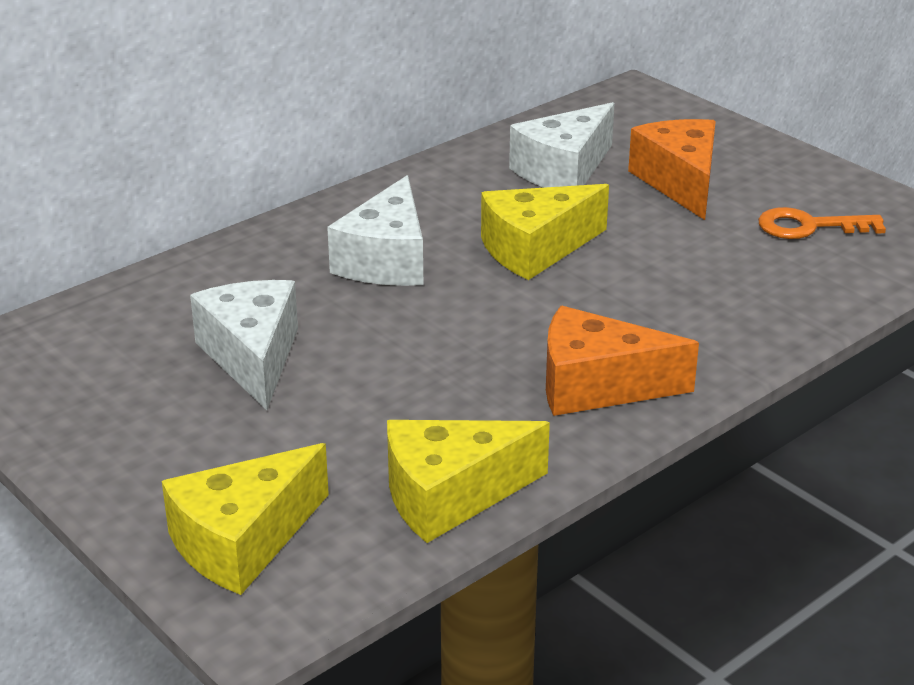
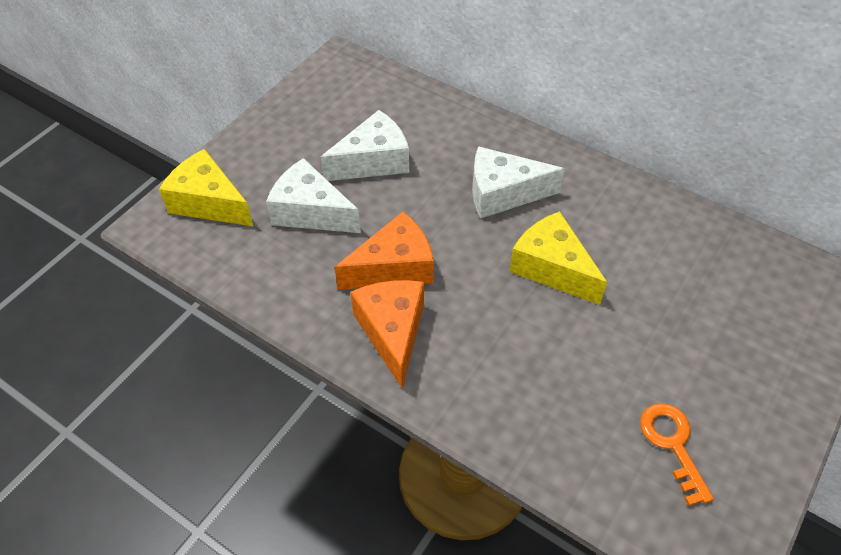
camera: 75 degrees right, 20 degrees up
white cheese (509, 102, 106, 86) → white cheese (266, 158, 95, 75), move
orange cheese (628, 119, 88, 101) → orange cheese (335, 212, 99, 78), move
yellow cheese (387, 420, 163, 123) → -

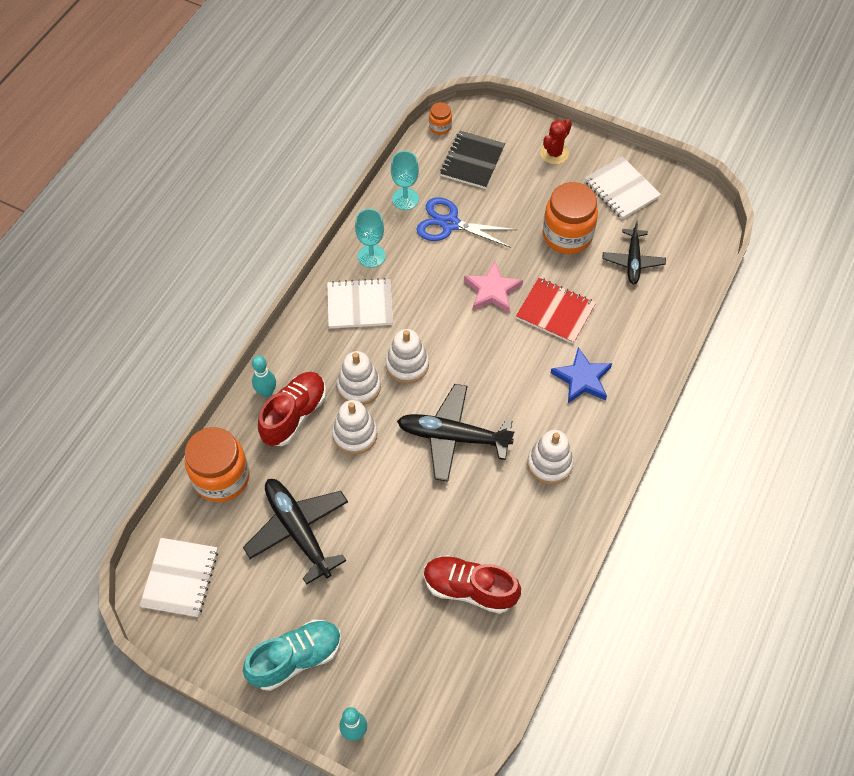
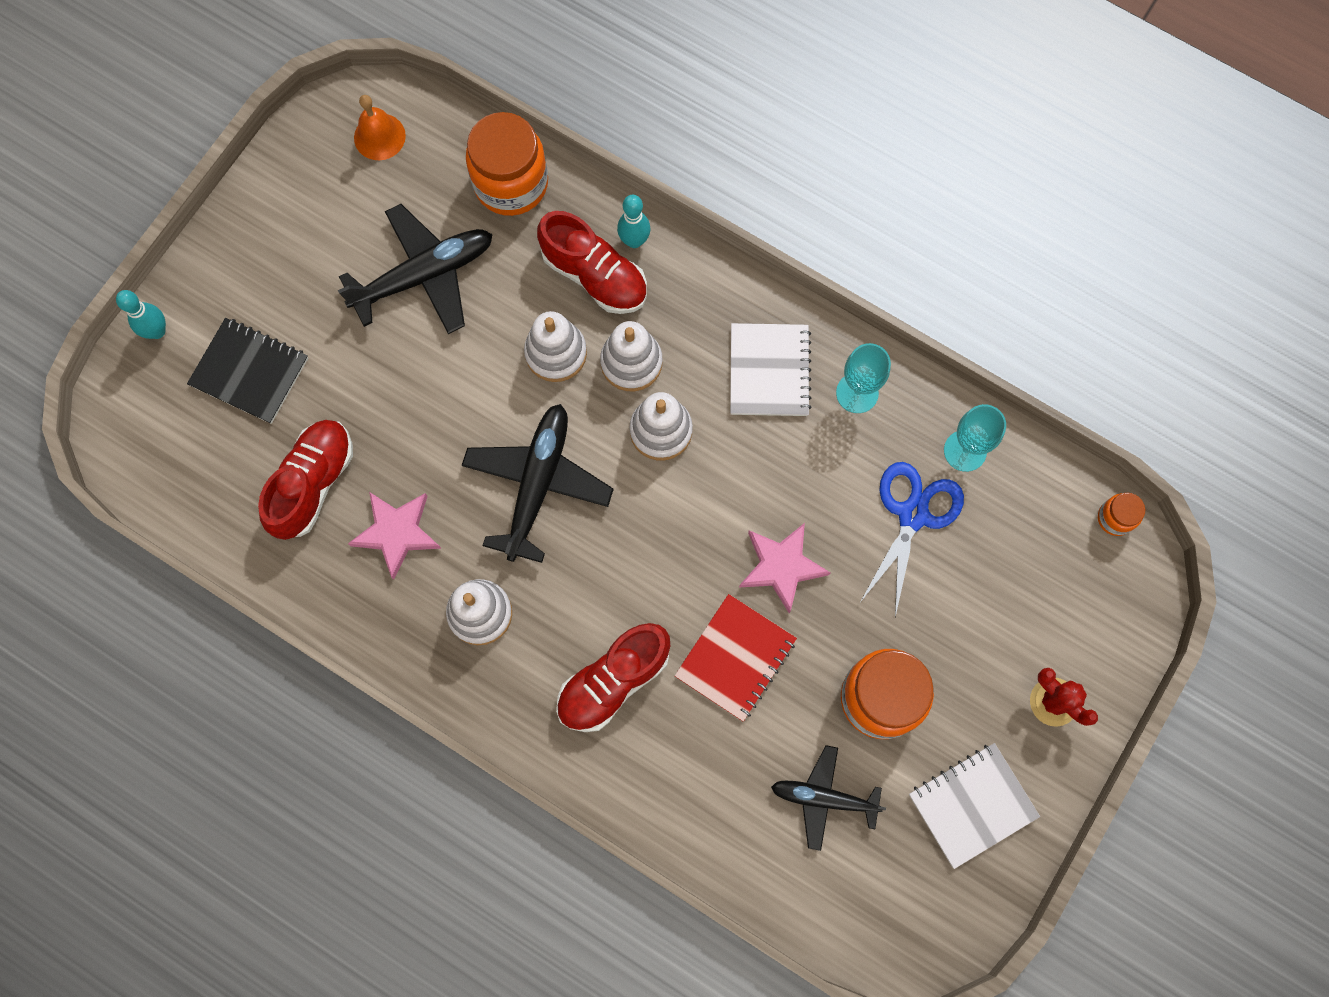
camera: 95 degrees right, 15 degrees up
black notebook (440, 131, 65, 58) → black notebook (187, 318, 121, 106), move
- → pink star (348, 492, 93, 88)
white notebook (139, 538, 79, 79) → orange bell (354, 95, 52, 65)
blue star (551, 347, 61, 56) → red shoe (556, 623, 114, 109)
turquoise shoe (243, 619, 98, 72) → -

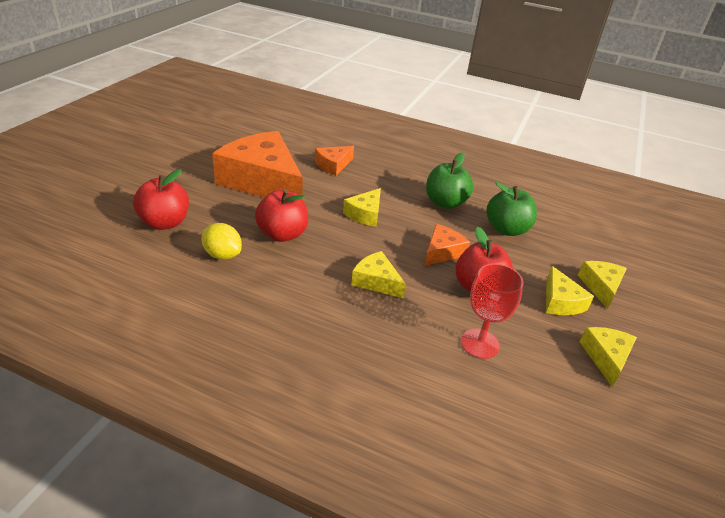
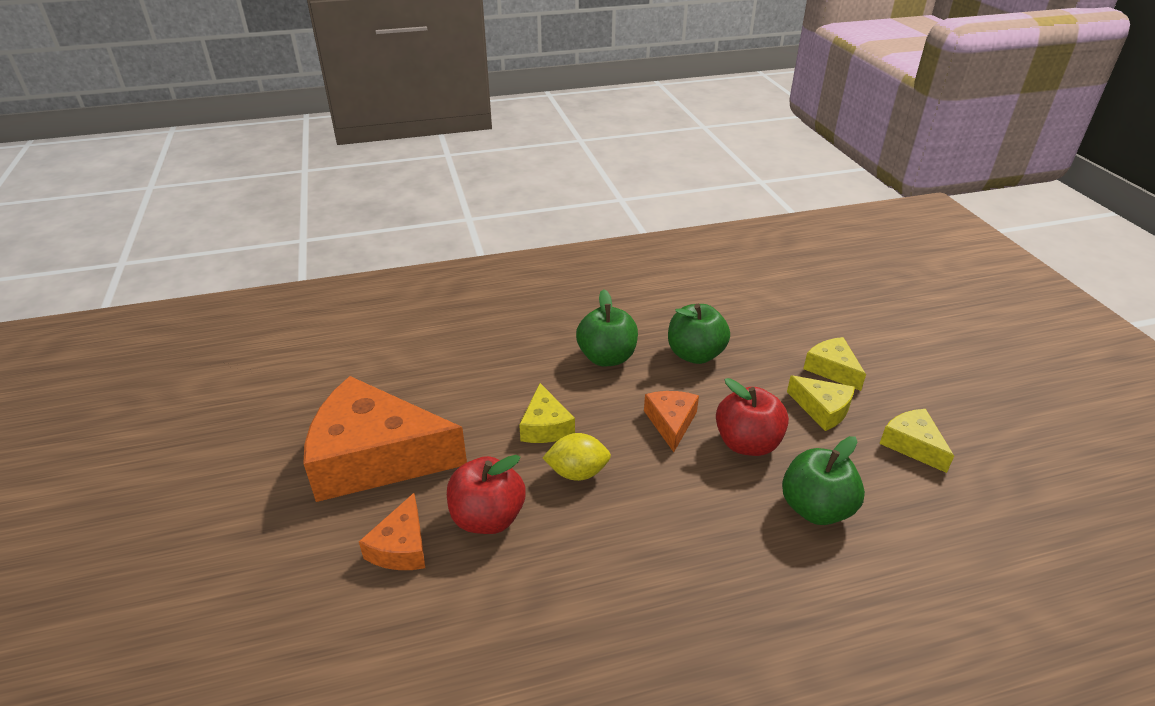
camera: 35 degrees left, 0 degrees up
orange cheese (315, 146, 39, 30) → orange cheese (359, 493, 66, 77), move
yellow lemon (201, 223, 41, 37) → yellow lemon (543, 433, 68, 48), move
red goblet (461, 264, 62, 95) → green apple (782, 436, 83, 89)
red apple (133, 169, 56, 61) → -
yellow cheese (351, 251, 55, 47) → -

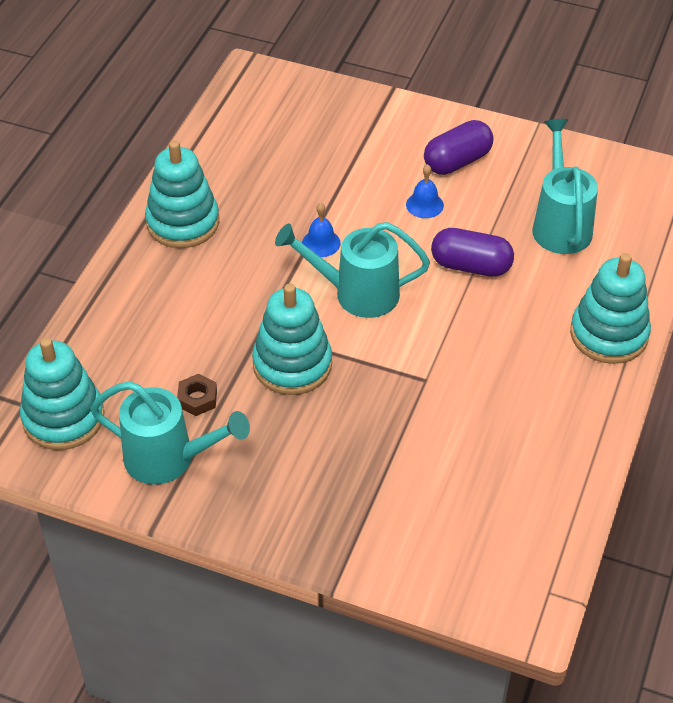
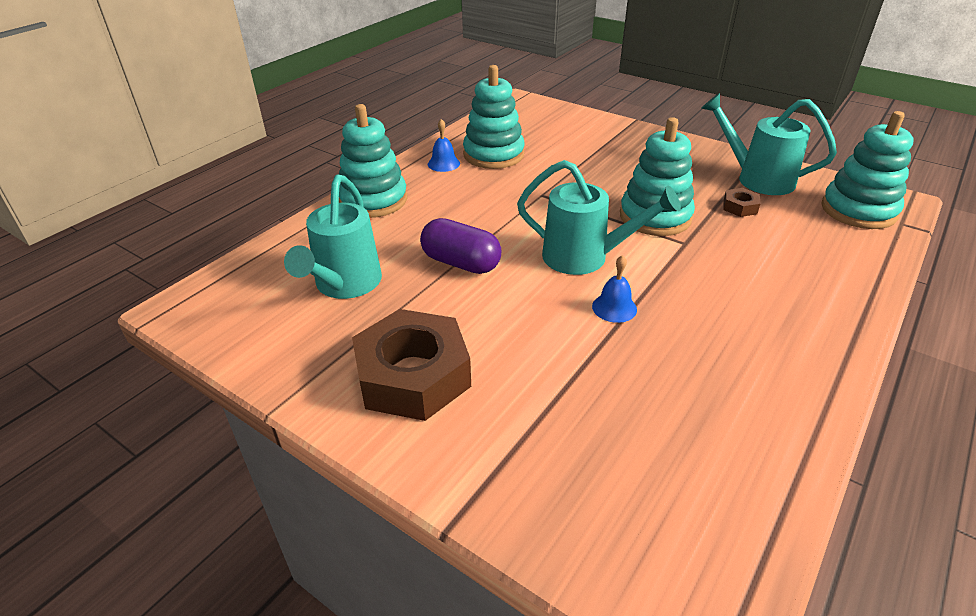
camera: 165 degrees left, 10 degrees down
purple capsule (424, 120, 69, 55) → brown nut (352, 309, 119, 112)
blue bell (406, 164, 38, 54) → blue bell (428, 119, 32, 53), move
turquoise stacking toy (145, 141, 74, 107) → turquoise stacking toy (463, 65, 62, 104), move

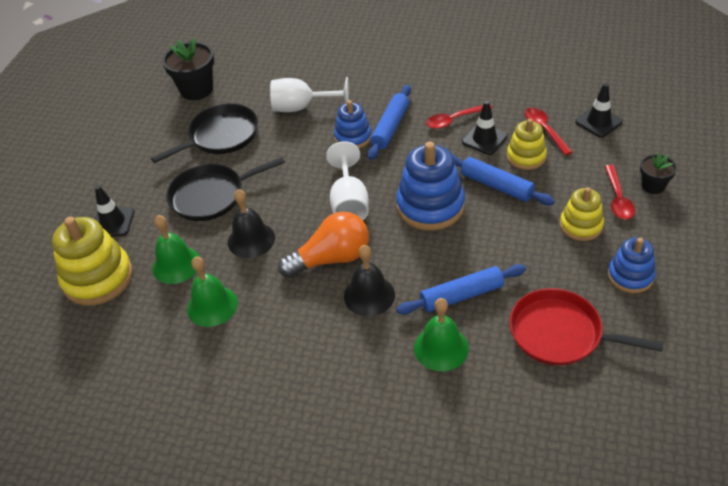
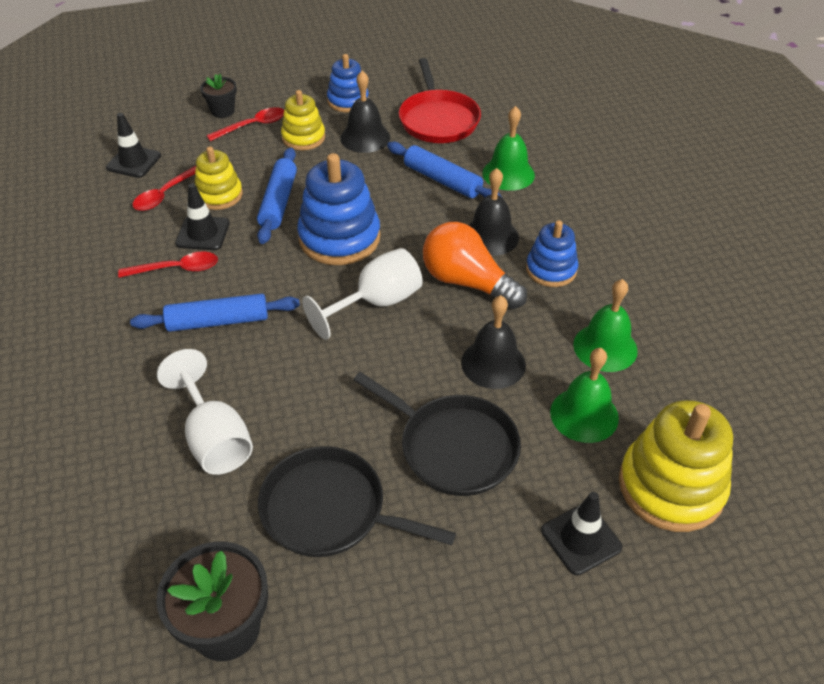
camera: 125 degrees left, 0 degrees up
red spoon (426, 105, 67, 24) → red spoon (118, 252, 100, 26), 45 degrees counterclockwise
- → black bell (340, 71, 50, 82)
blue stacking toy (334, 100, 38, 48) → blue stacking toy (526, 220, 52, 67), move

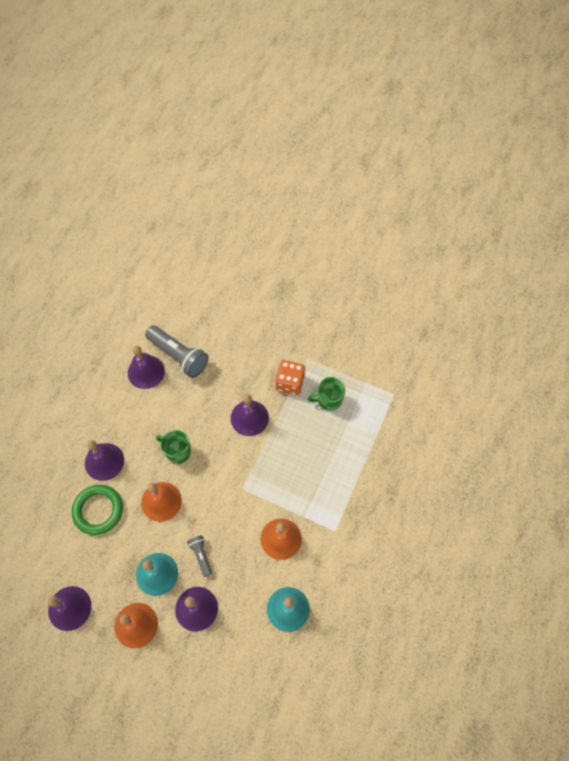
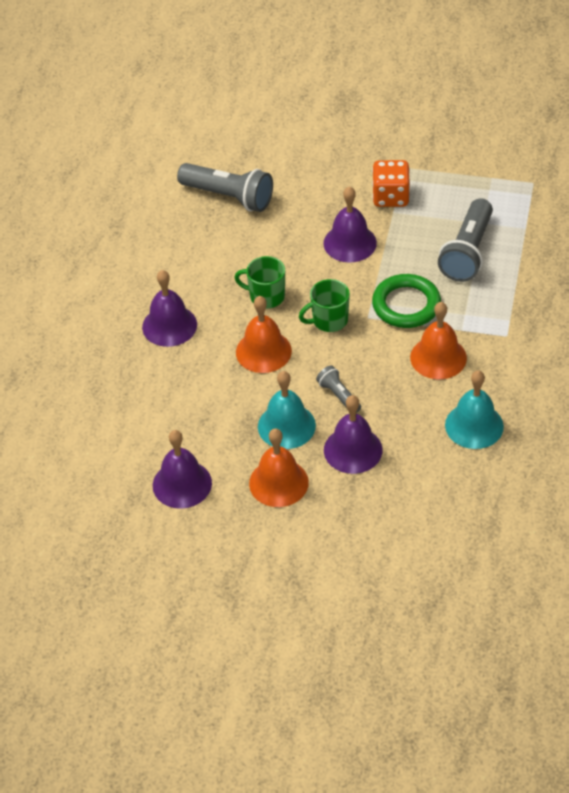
camera: 10 degrees left, 15 degrees down
green mug (308, 377, 37, 34) → green mug (299, 279, 51, 53), move
green ring (72, 485, 51, 50) → green ring (372, 274, 69, 54), move
- → grey flashlight (438, 198, 55, 84)
purple bell (128, 346, 37, 43) → -

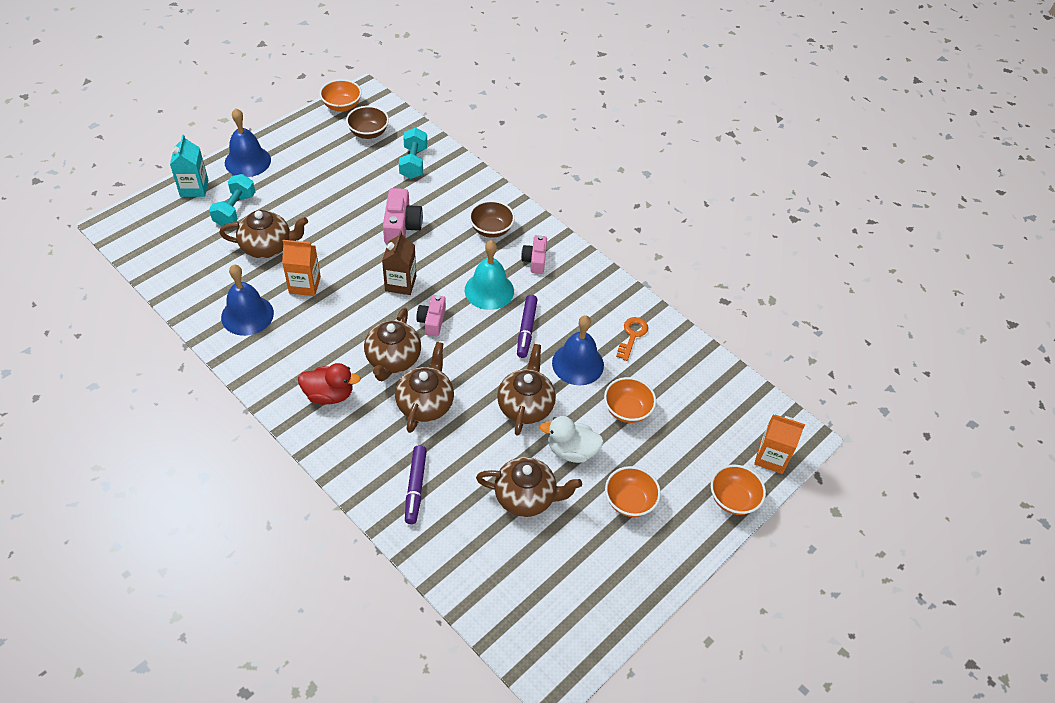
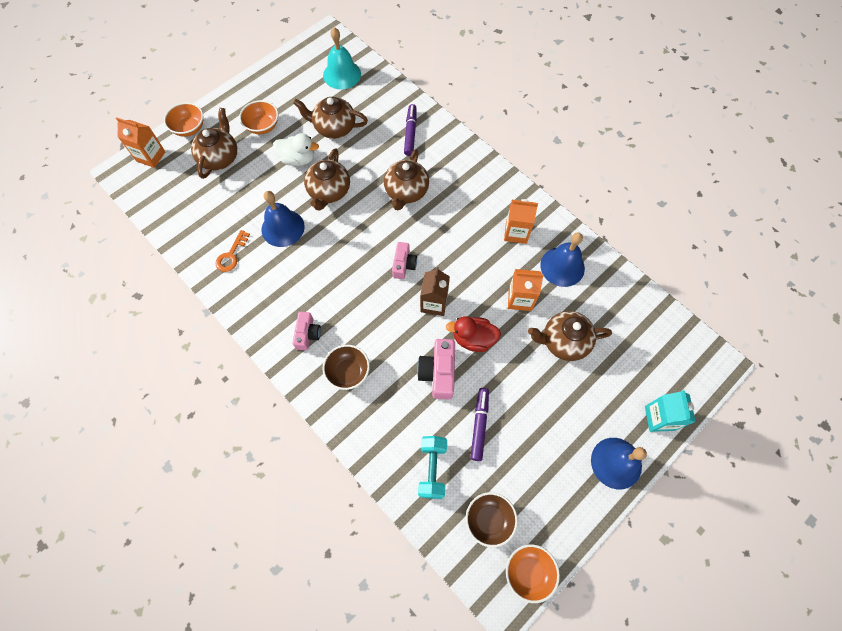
camera: 175 degrees left, 15 degrees up
brown teapot (364, 308, 57, 73) → brown teapot (191, 108, 46, 71), move
turquoise bell (465, 240, 49, 70) → turquoise bell (323, 27, 38, 62), move
red duck (298, 363, 63, 42) → red duck (446, 316, 55, 36), move
purple marker (517, 295, 20, 63) → purple marker (470, 388, 19, 73), move
- → orange carton (504, 199, 34, 45)
turquoise dumbbell (209, 174, 46, 52) → -
orange bowl (604, 377, 52, 46) → -

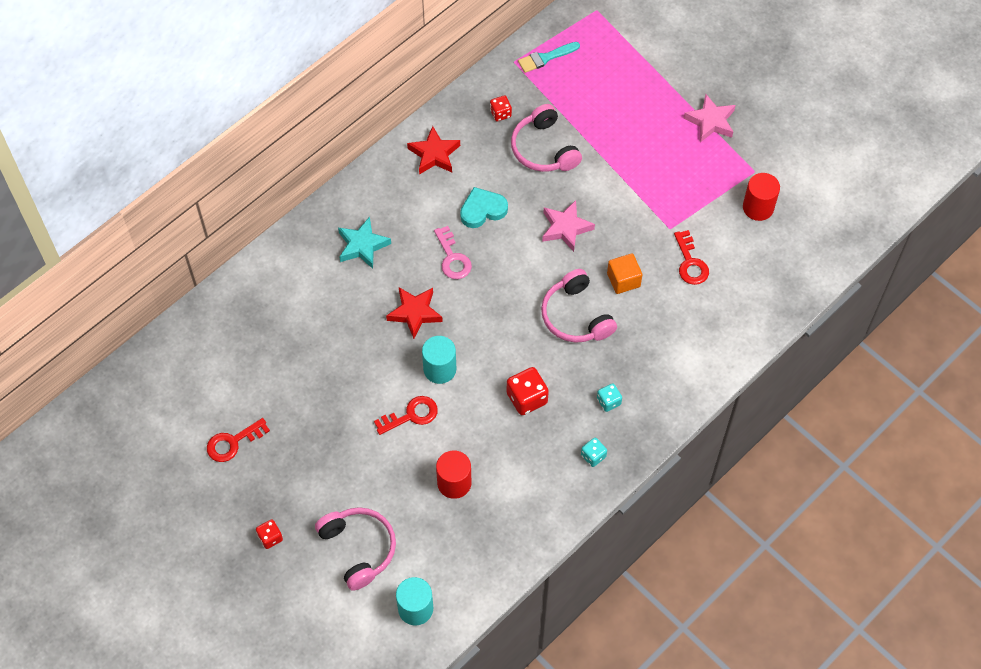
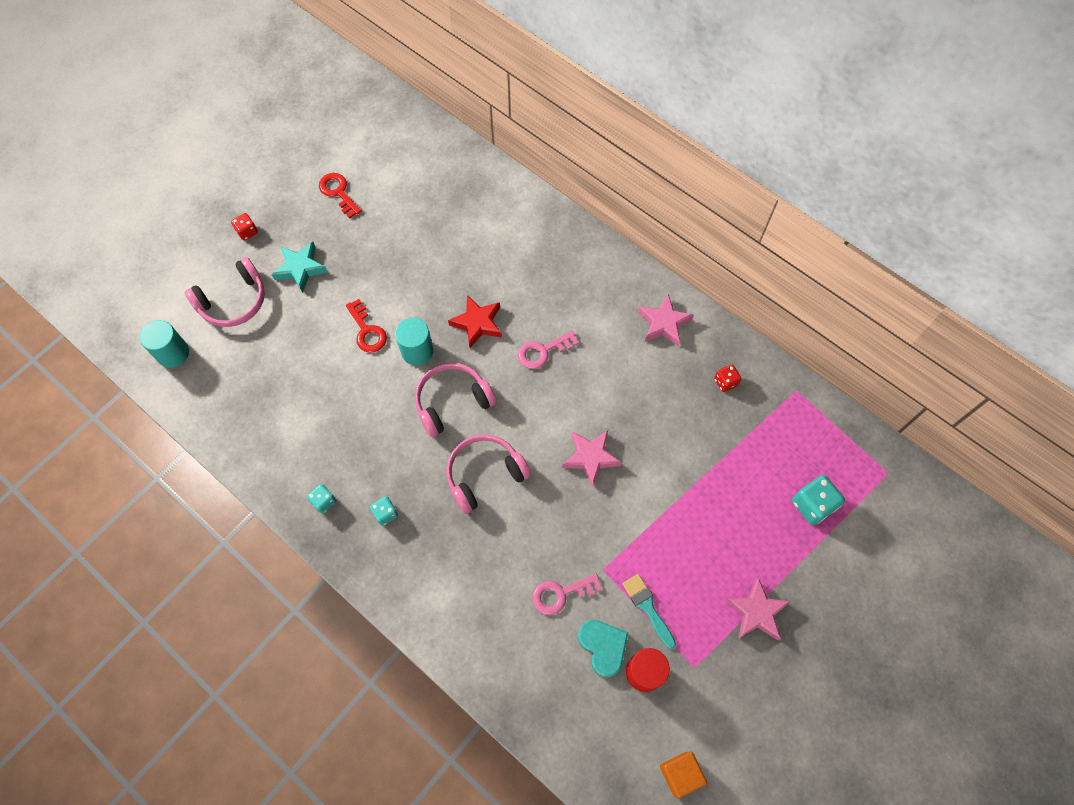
camera: 85 degrees right, 5 degrees up
turquoise star (338, 217, 53, 52) → turquoise star (272, 242, 56, 51), move
pink headphones (511, 104, 71, 68) → pink headphones (415, 363, 81, 74), move
red key (674, 230, 35, 55) → pink key (532, 573, 70, 42)
turquoise heart (460, 187, 48, 41) → turquoise heart (578, 620, 50, 58), move
turquoise brush (518, 42, 62, 31) → turquoise brush (622, 574, 54, 75), move
red star (407, 126, 53, 49) → pink star (638, 294, 56, 53)
orange cube (607, 253, 36, 41) → orange cube (660, 752, 47, 46), move
- → turquoise dice (792, 475, 53, 50)
red cylinder (436, 450, 35, 49) → -
red dice (507, 367, 42, 48) → -

